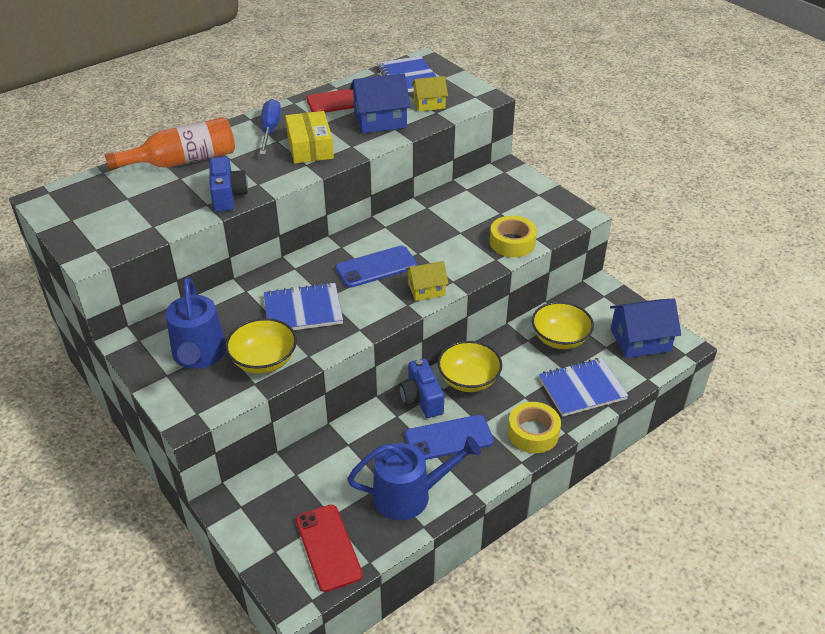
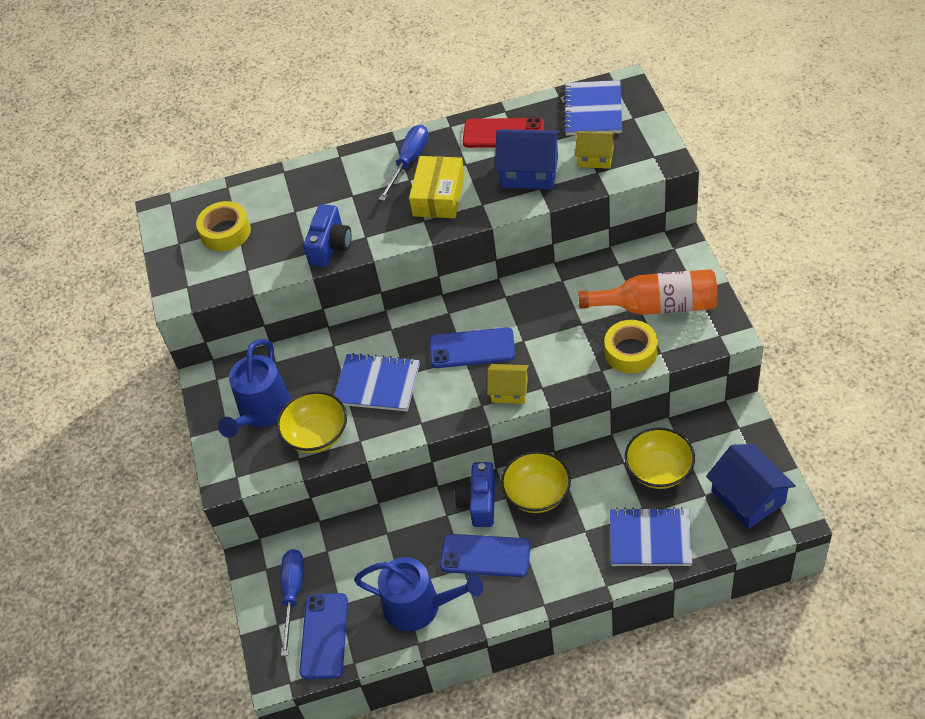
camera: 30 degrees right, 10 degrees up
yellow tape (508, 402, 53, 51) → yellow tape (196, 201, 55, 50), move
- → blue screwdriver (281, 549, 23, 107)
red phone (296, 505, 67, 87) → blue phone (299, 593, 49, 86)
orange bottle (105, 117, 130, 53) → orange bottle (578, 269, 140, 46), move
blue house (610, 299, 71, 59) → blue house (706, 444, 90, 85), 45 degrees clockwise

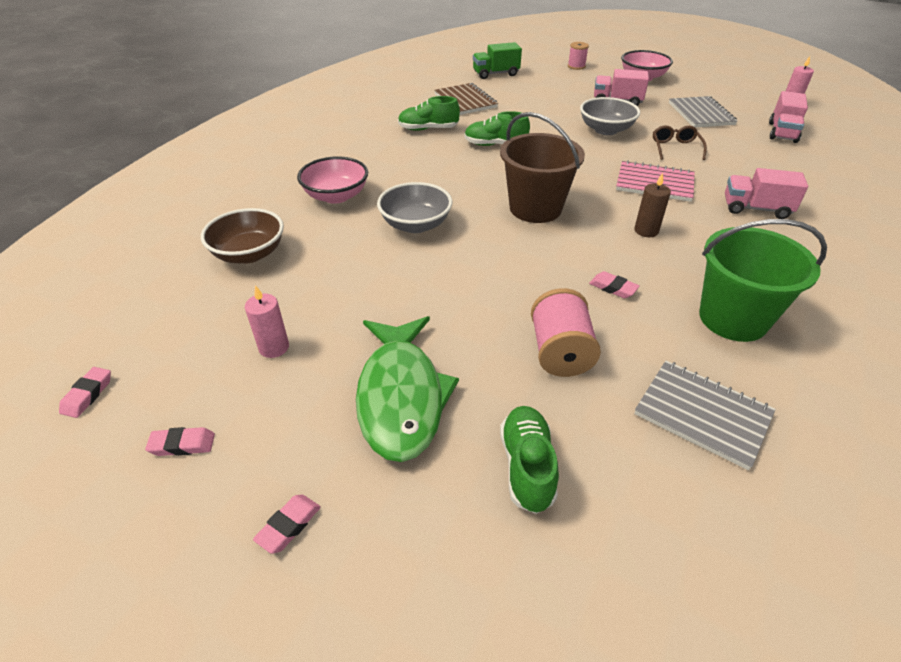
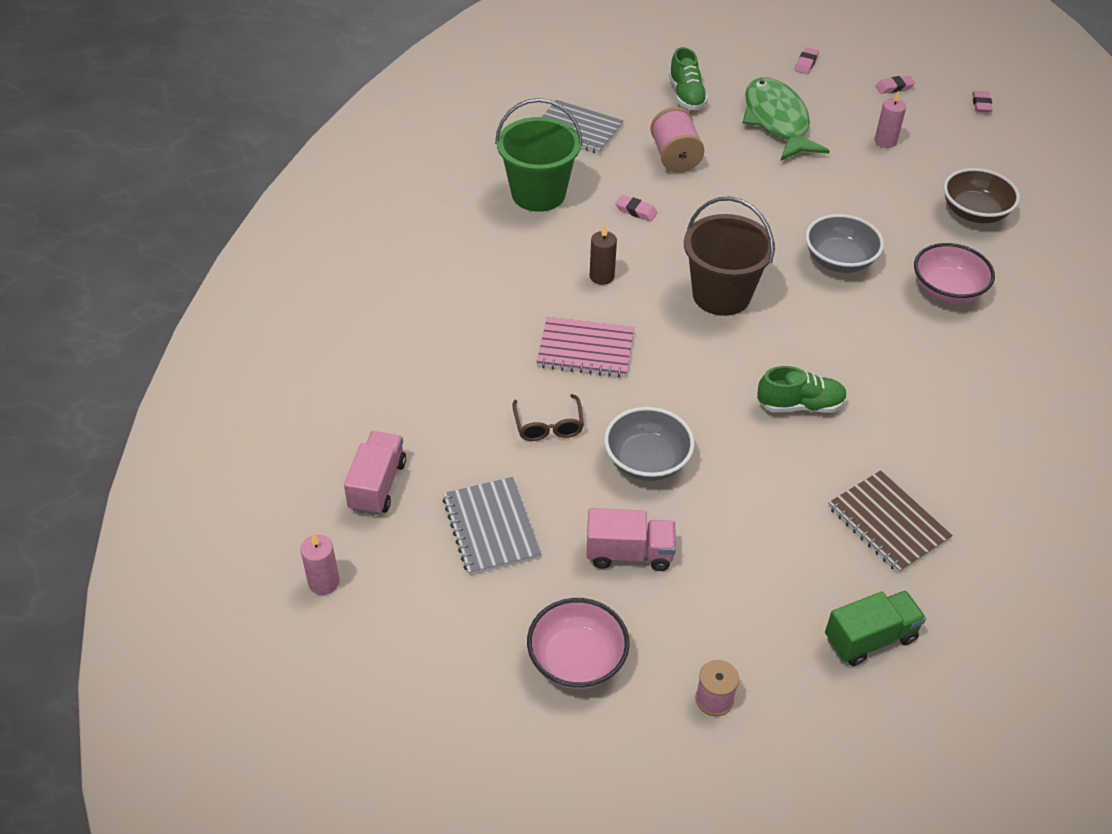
camera: 170 degrees right, 5 degrees up
green shoe (398, 96, 62, 35) → -
pink truck (725, 168, 83, 51) → -

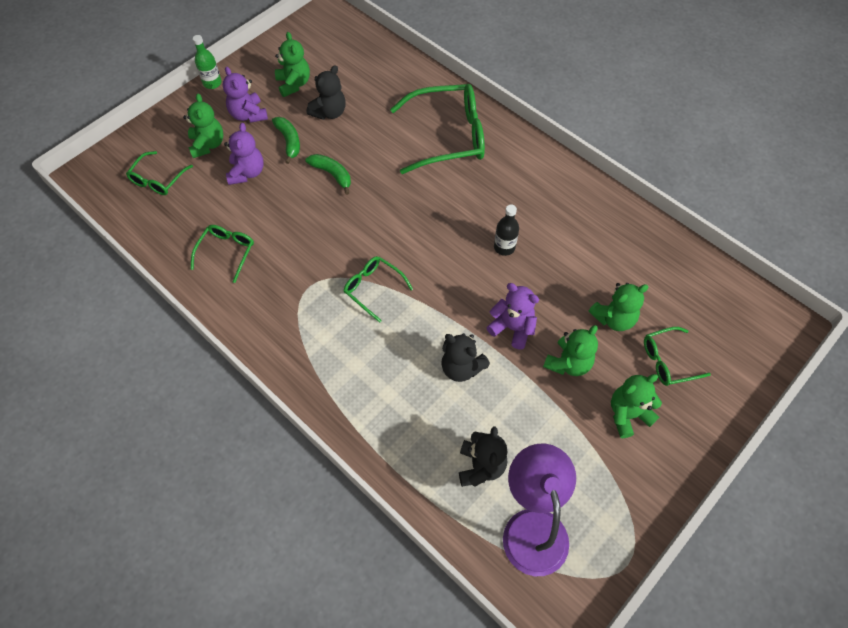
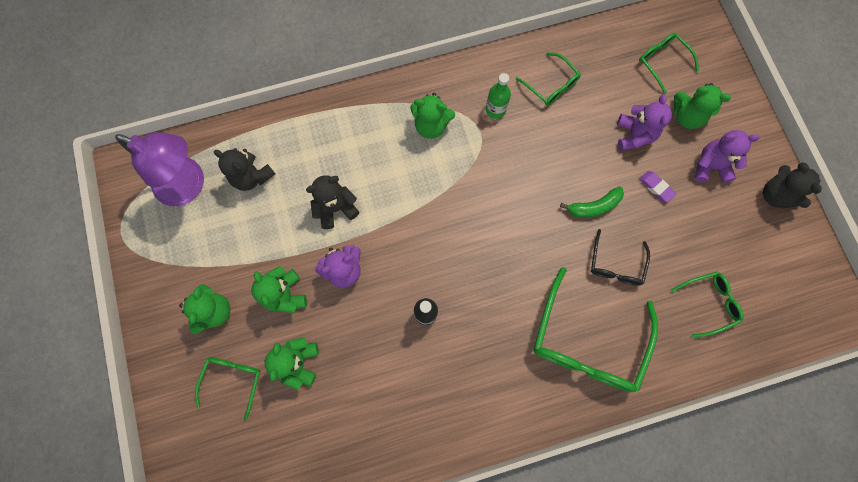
camera: 120 degrees right, 15 degrees up
green teddy bear (275, 32, 35, 65) → green teddy bear (410, 93, 45, 46), move
green bottle (193, 35, 29, 54) → green bottle (486, 73, 25, 46), move
- → black glasses (591, 229, 59, 57)
purple teddy bear (224, 123, 40, 62) → purple teddy bear (617, 94, 55, 57), 120 degrees counterclockwise
green banana (272, 117, 28, 47) → purple eraser (639, 171, 37, 32)
green glasses (344, 256, 69, 67) → green glasses (670, 272, 74, 66), move
black teddy bear (306, 65, 40, 55) → black teddy bear (763, 162, 59, 46), move

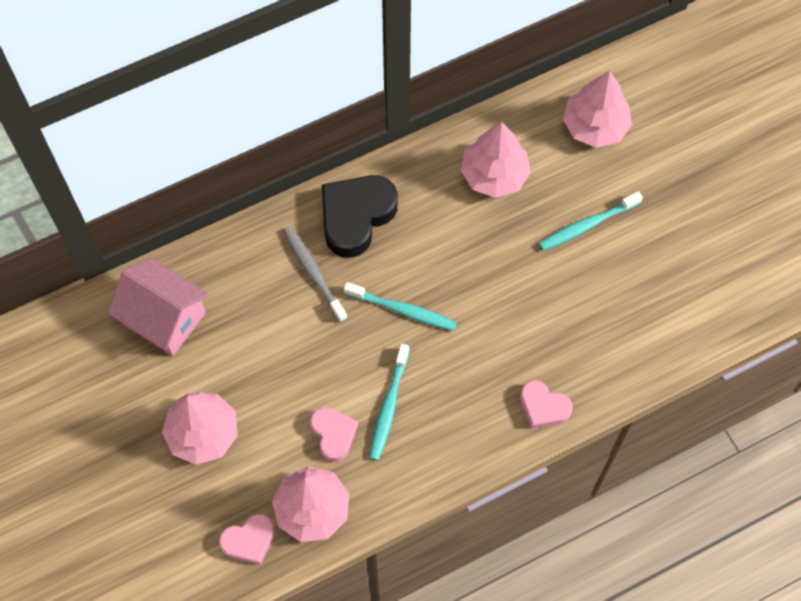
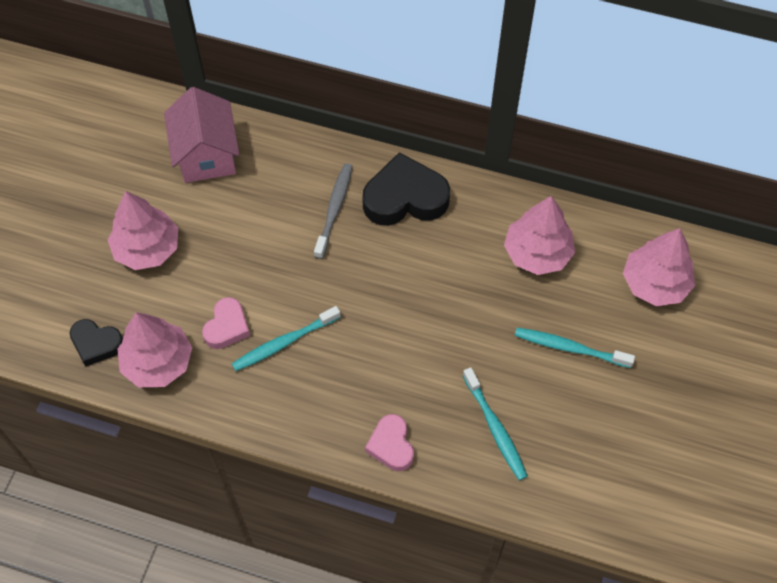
camera: 45 degrees right, 5 degrees down
pink heart (219, 514, 56, 51) → black heart (70, 319, 53, 47)
turquoise toothbrush (344, 282, 113, 49) → turquoise toothbrush (462, 367, 66, 113), move

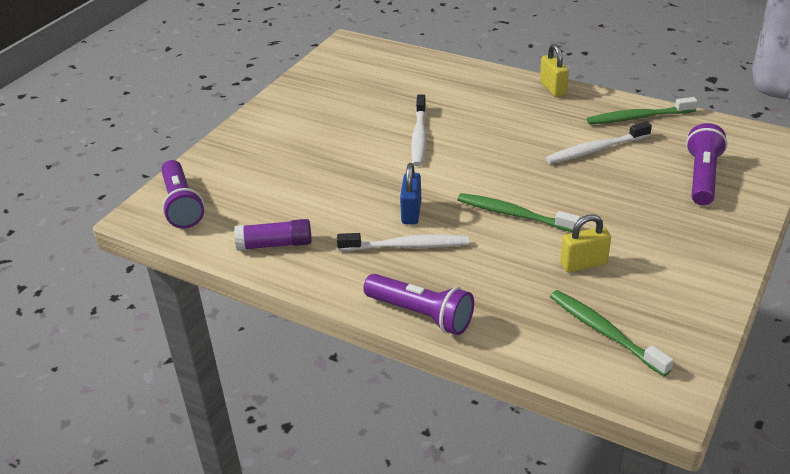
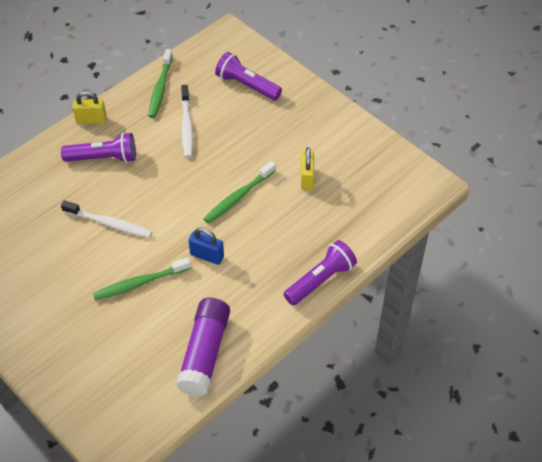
camera: 75 degrees left, 15 degrees up
purple flashlight (161, 160, 43, 68) → purple flashlight (61, 132, 75, 31), move
green toothbrush (550, 290, 124, 86) → green toothbrush (93, 257, 98, 43), move
purple glue stick (234, 219, 78, 32) → purple glue stick (176, 298, 54, 98), x1.58
white toothbrush (337, 233, 132, 18) → -

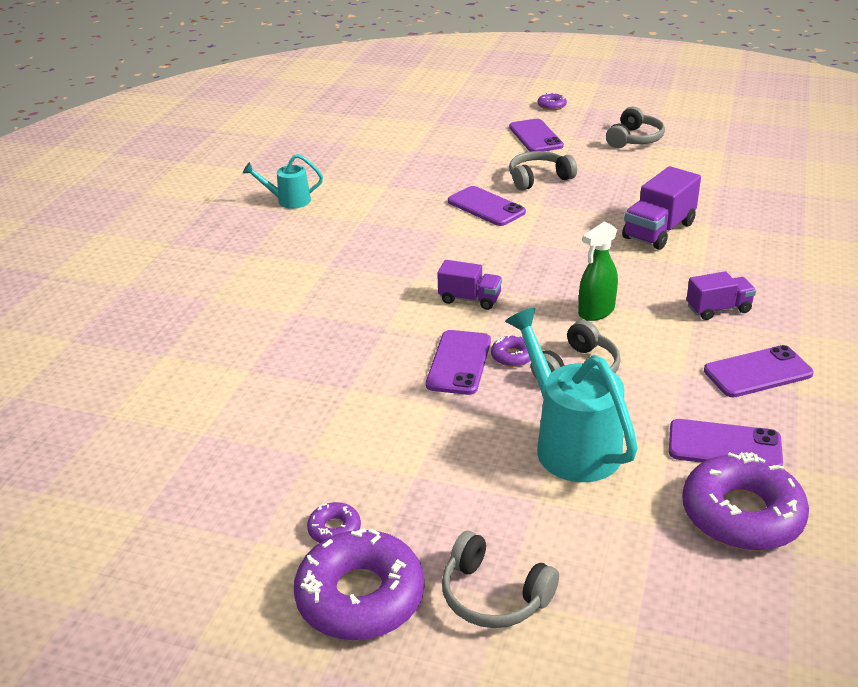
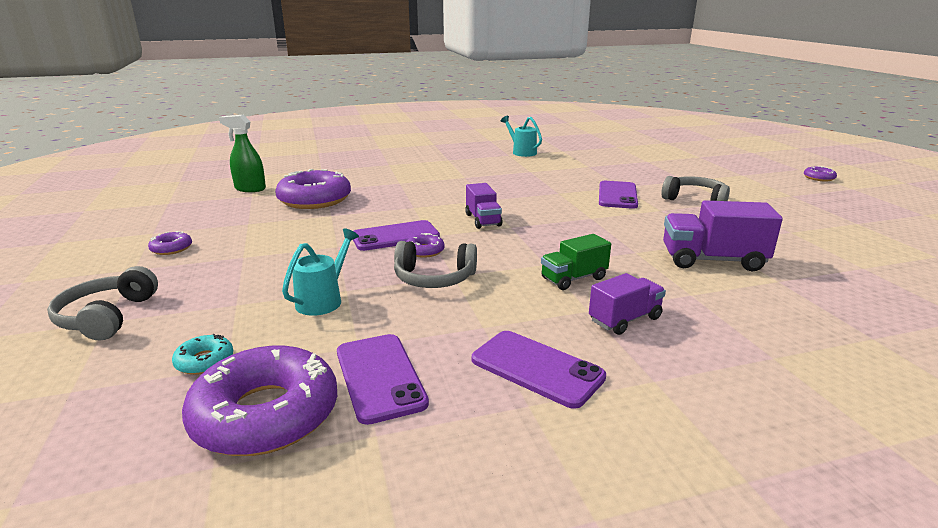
camera: 55 degrees right, 10 degrees down
- → turquoise donut (172, 334, 61, 41)
green spray bottle (578, 221, 40, 100) → green spray bottle (219, 115, 47, 77), move
purple donut (294, 528, 130, 112) → purple donut (275, 169, 76, 40), move
turquoise watering can (505, 307, 133, 175) → turquoise watering can (282, 228, 77, 88), x0.56
- → green truck (541, 234, 70, 56)
purple truck (686, 271, 70, 49) → purple truck (589, 273, 77, 62), 75 degrees counterclockwise
purple phone (509, 119, 55, 33) → -
grey headphones (606, 107, 59, 41) → -

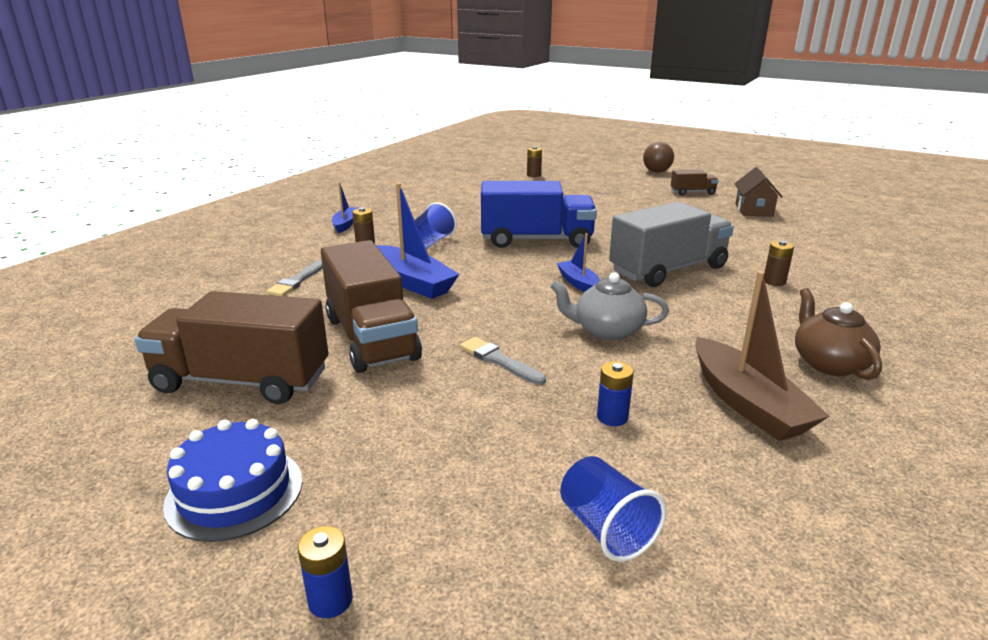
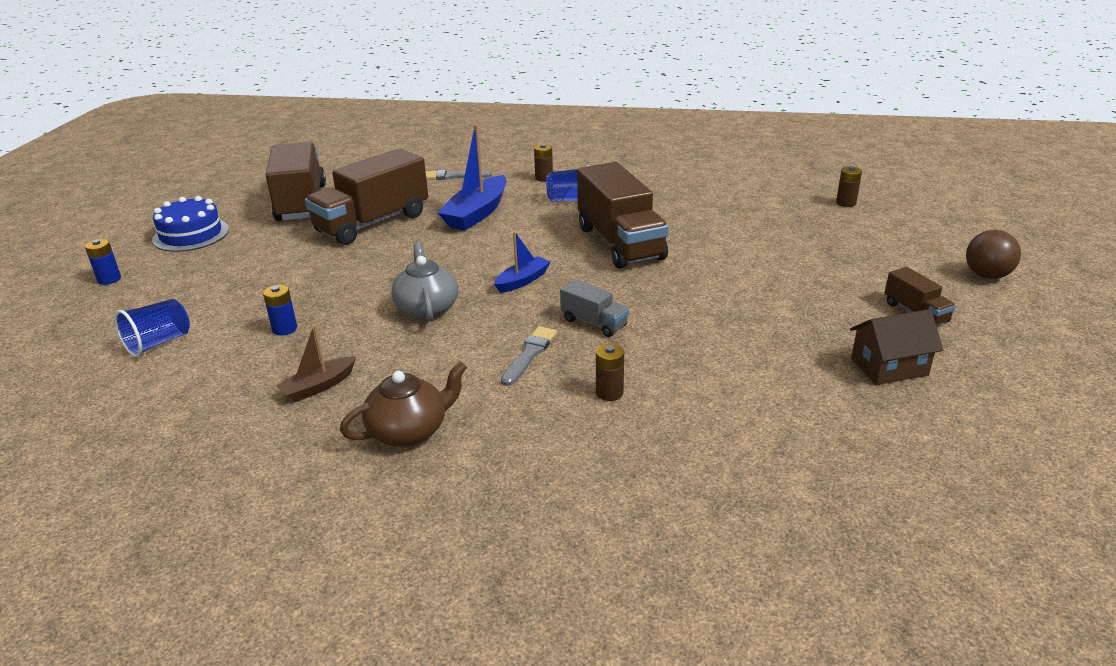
camera: 70 degrees right, 5 degrees up
brown boat (695, 271, 135, 170) → brown boat (276, 325, 80, 77), x0.56
grey brush (460, 337, 86, 48) → grey brush (501, 326, 56, 60), move
grey truck (609, 202, 125, 85) → grey truck (560, 280, 69, 57), x0.47
blue truck (481, 181, 116, 67) → brown truck (577, 162, 92, 107)
blue boat (332, 182, 26, 51) → -

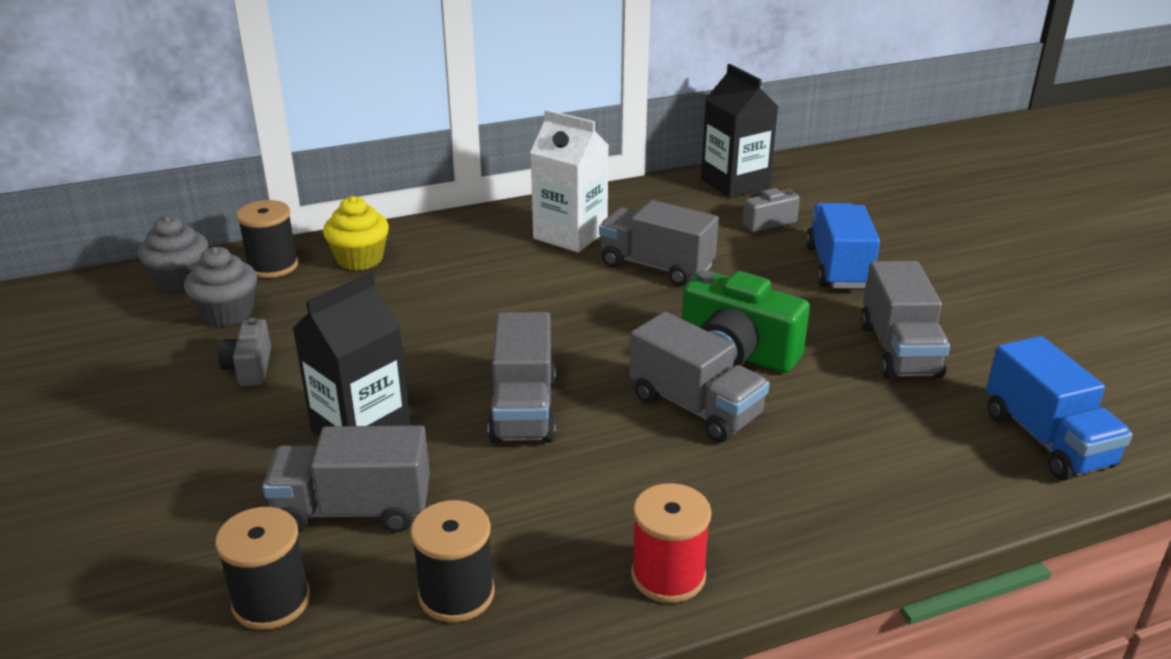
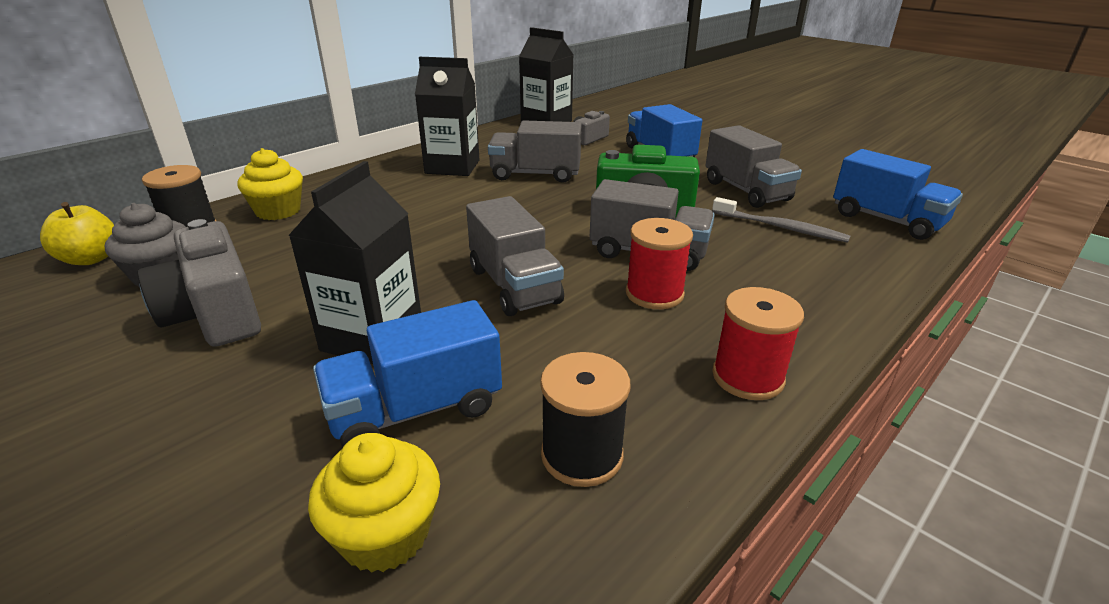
camera: 25 degrees left, 0 degrees up
grey cupcake (138, 216, 70, 76) → yellow apple (40, 202, 74, 63)
grey camera (218, 318, 53, 68) → grey camera (138, 219, 123, 128), x1.81
black spool (215, 507, 95, 123) → yellow cupcake (308, 433, 132, 140)
grey truck (263, 425, 167, 108) → blue truck (313, 300, 189, 147)
white carton (530, 110, 79, 142) → black carton (415, 57, 65, 119)
- → red spool (626, 218, 67, 91)
- → grey toothbrush (712, 197, 138, 46)

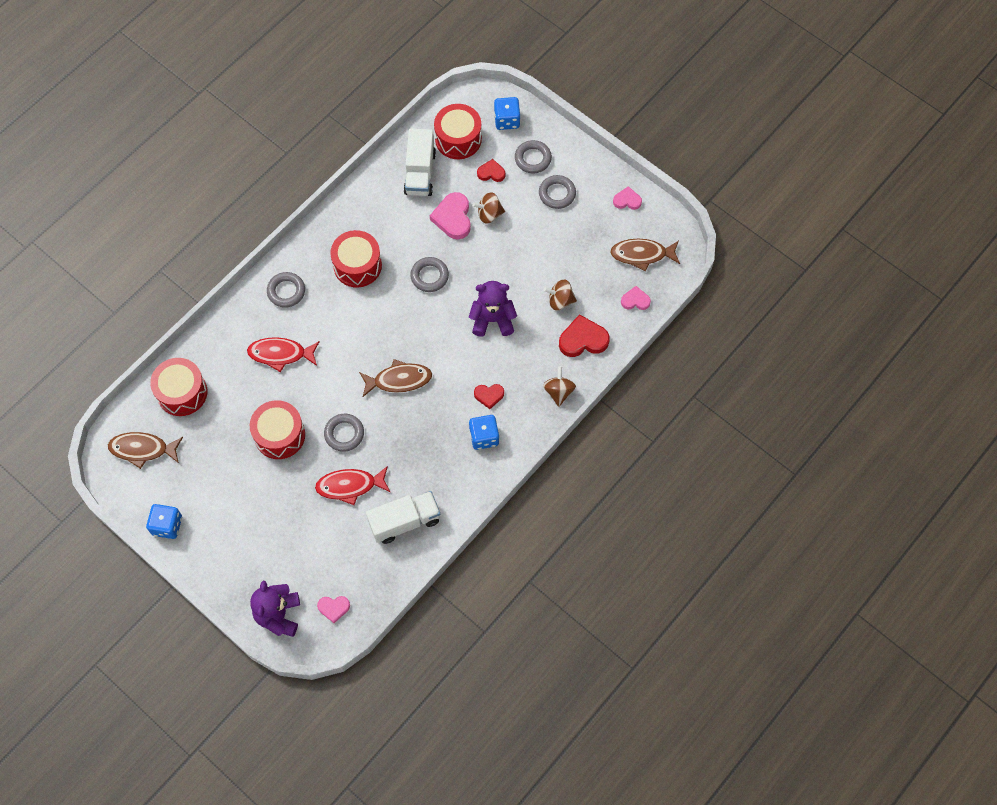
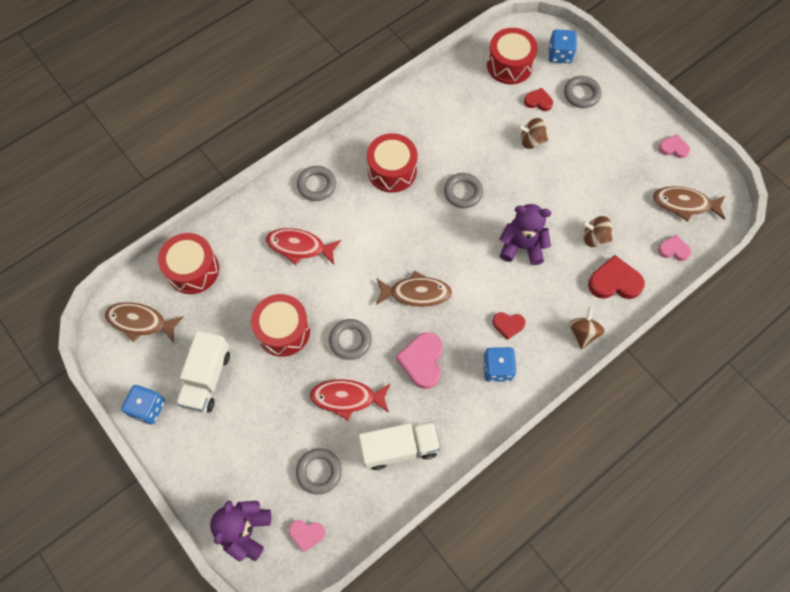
camera: 10 degrees right, 0 degrees up
white truck (404, 128, 32, 68) → white truck (176, 331, 54, 82), move
grey ring (539, 175, 37, 34) → grey ring (296, 448, 46, 47), move
pink heart (430, 192, 41, 48) → pink heart (396, 332, 47, 57), move

